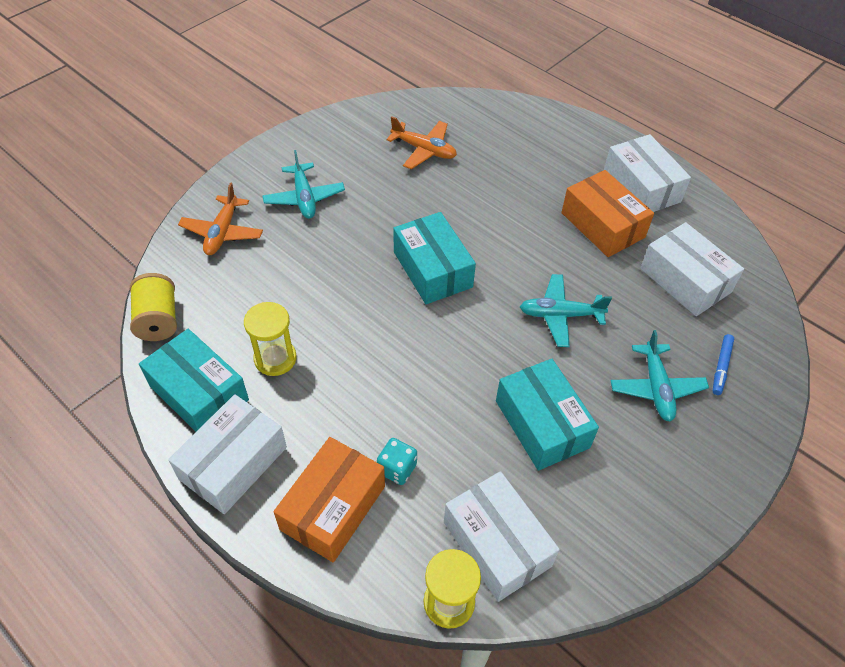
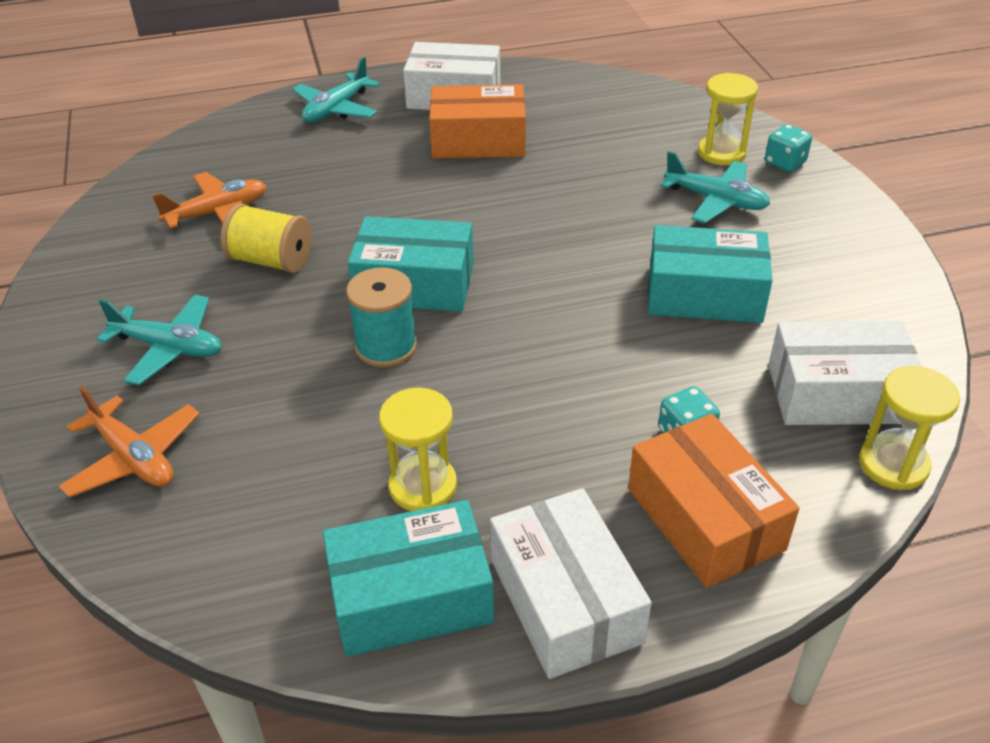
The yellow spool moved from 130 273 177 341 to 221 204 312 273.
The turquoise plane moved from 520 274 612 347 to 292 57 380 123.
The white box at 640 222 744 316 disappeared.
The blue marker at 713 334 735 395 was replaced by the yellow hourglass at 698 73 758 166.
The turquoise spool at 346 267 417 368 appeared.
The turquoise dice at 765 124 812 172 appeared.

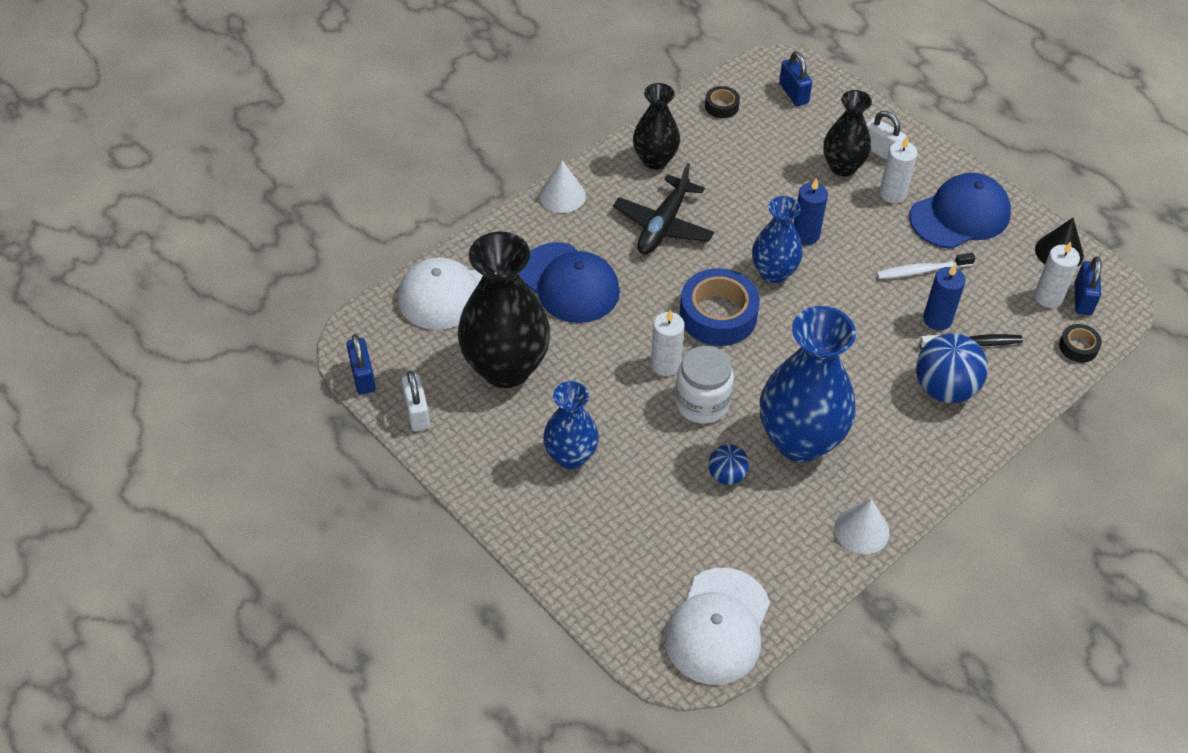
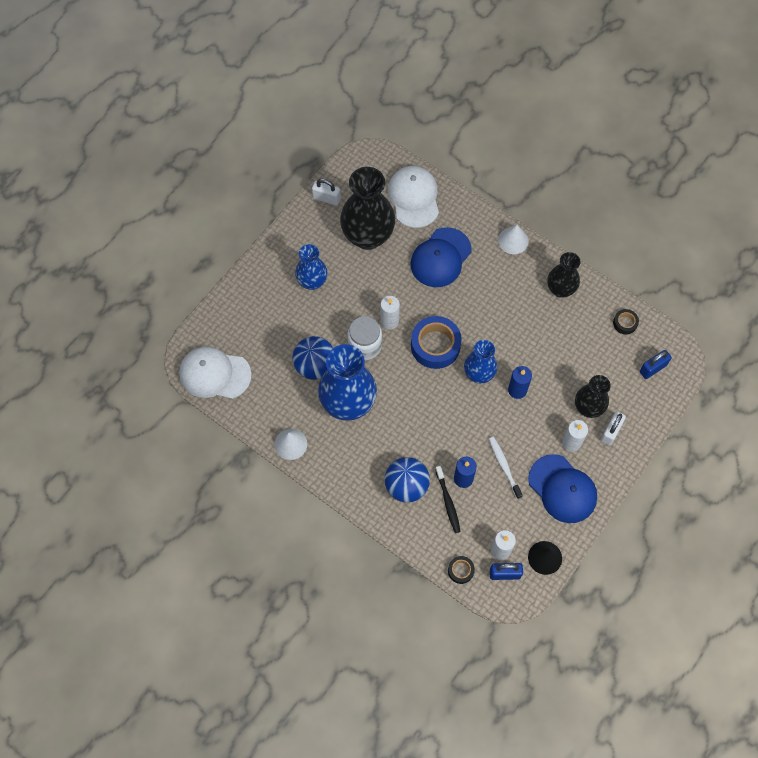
The blue padlock at 347 334 376 395 disappeared.
The white padlock at 401 370 430 431 turned 45 degrees clockwise.
The black plane at 613 163 714 255 disappeared.
The blue ball at 708 444 749 485 changed to 1.78 times the size.

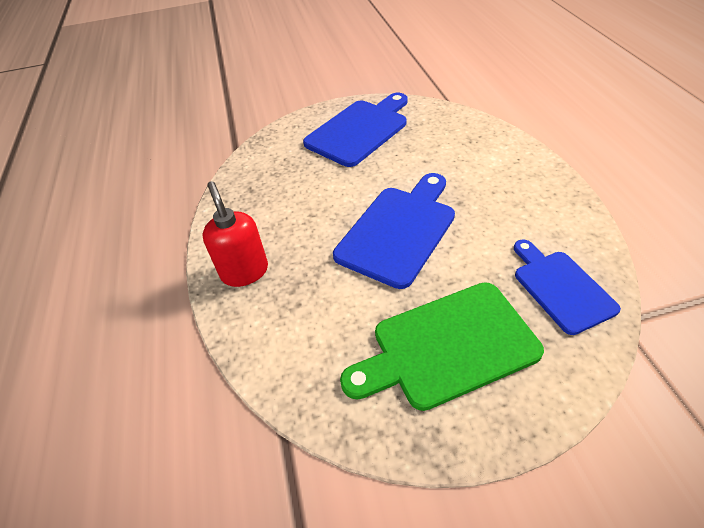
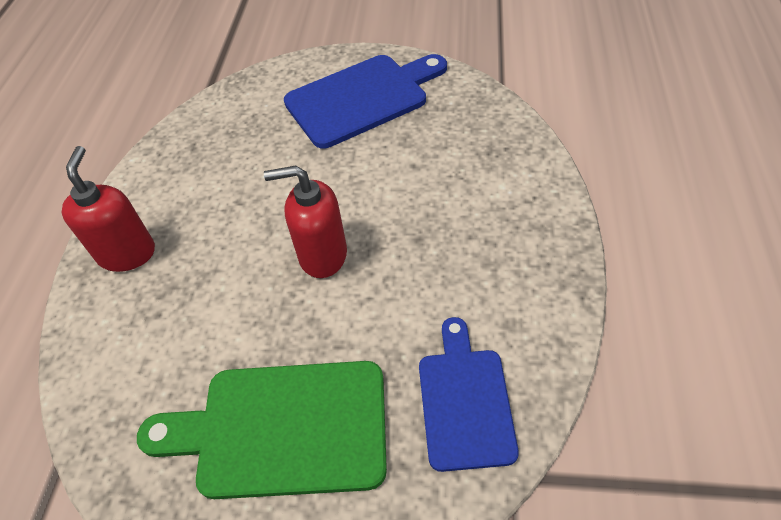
The blue cutting board at 333 173 455 289 was replaced by the red soap dispenser at 264 166 347 278.

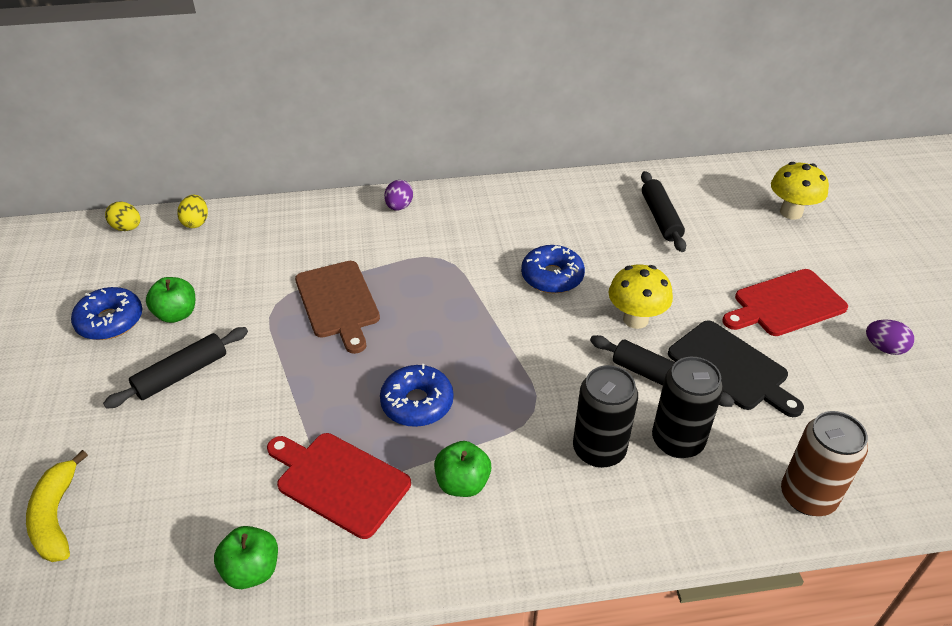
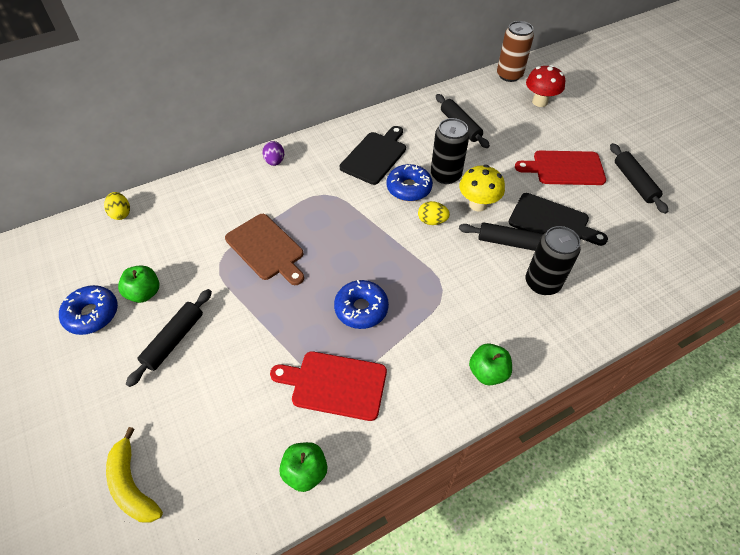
The yellow egg moved from 105 202 140 231 to 418 201 450 225.
The green apple moved from 434 441 491 497 to 469 344 512 385.
The black can moved from 573 365 638 468 to 431 118 470 184.
The red cutting board at 722 269 848 336 turned 45 degrees clockwise.
The yellow mushroom at 771 162 829 220 became the red mushroom at 526 65 565 107.
The brown can moved from 781 411 868 516 to 497 21 534 82.
The purple egg at 866 320 914 355 was replaced by the black rolling pin at 610 143 668 214.
The black cutting board at 340 126 406 185 appeared.

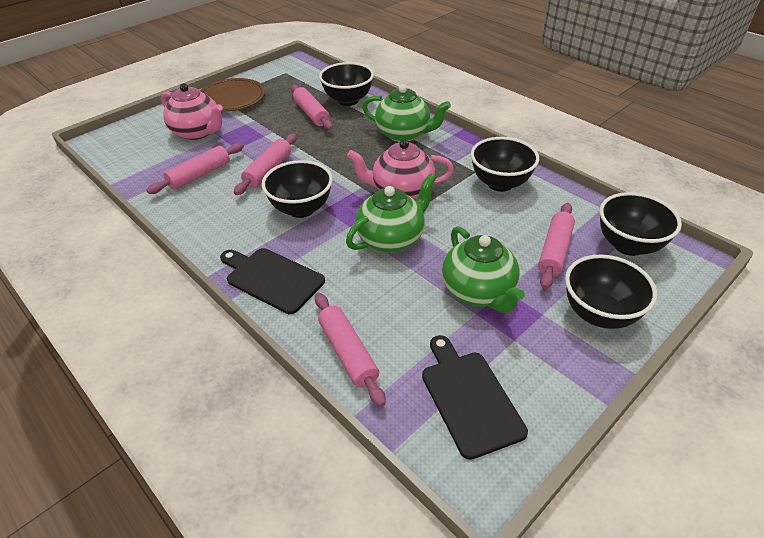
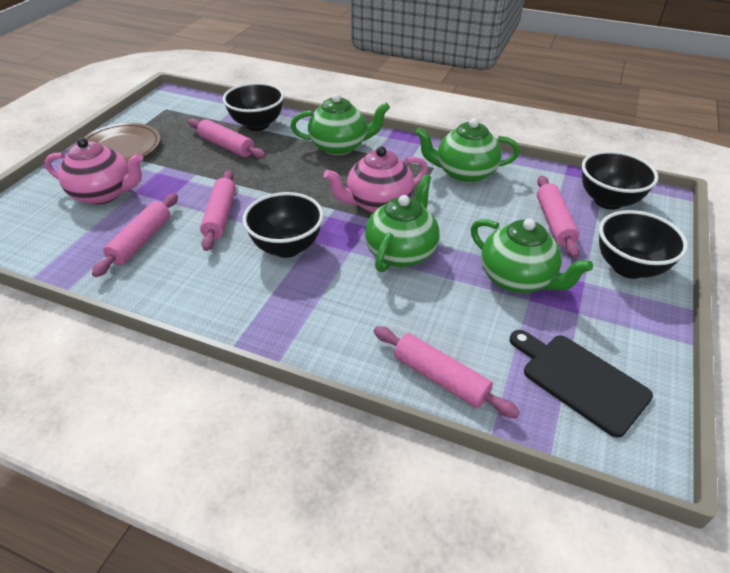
The black cutting board at 220 248 325 314 disappeared.
The black bowl at 471 137 539 192 was replaced by the green teapot at 415 118 520 183.

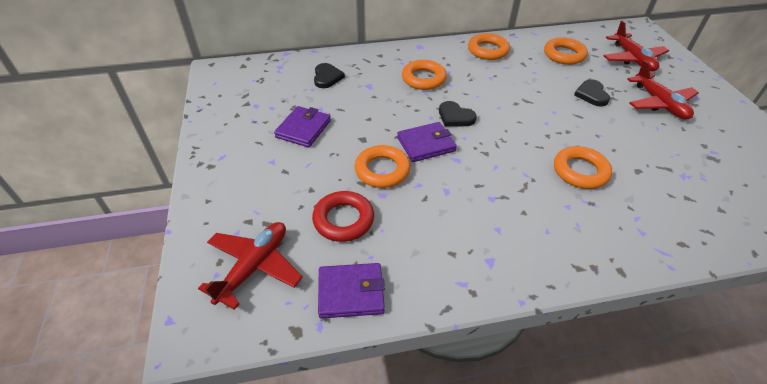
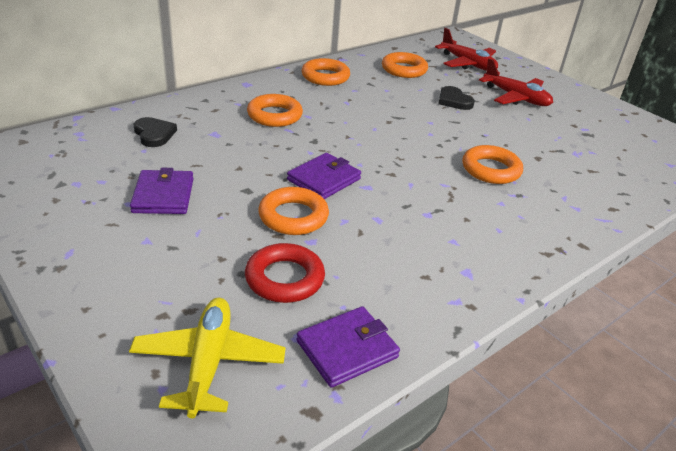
The red plane at 198 222 303 310 became the yellow plane at 129 298 286 418.
The black heart at 439 101 477 127 disappeared.

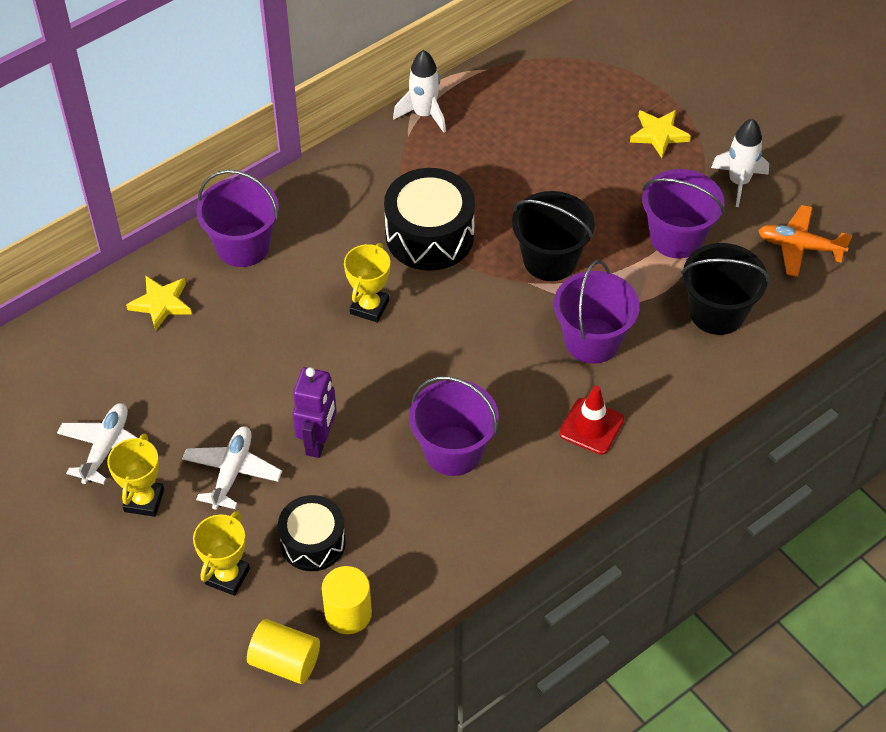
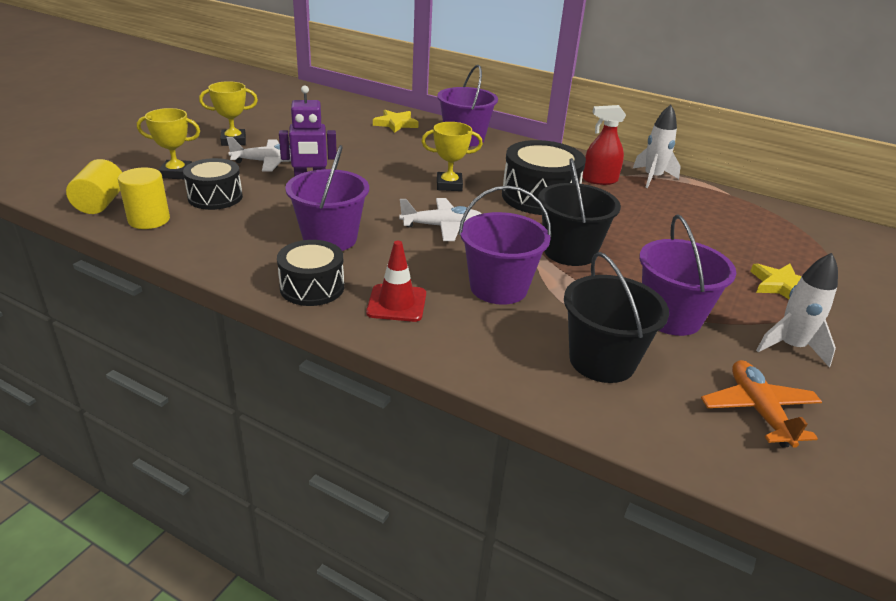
The white plane moved from 57 403 137 484 to 399 198 482 241.
The black drum at 277 240 344 306 appeared.
The red spray bottle at 582 105 626 185 appeared.

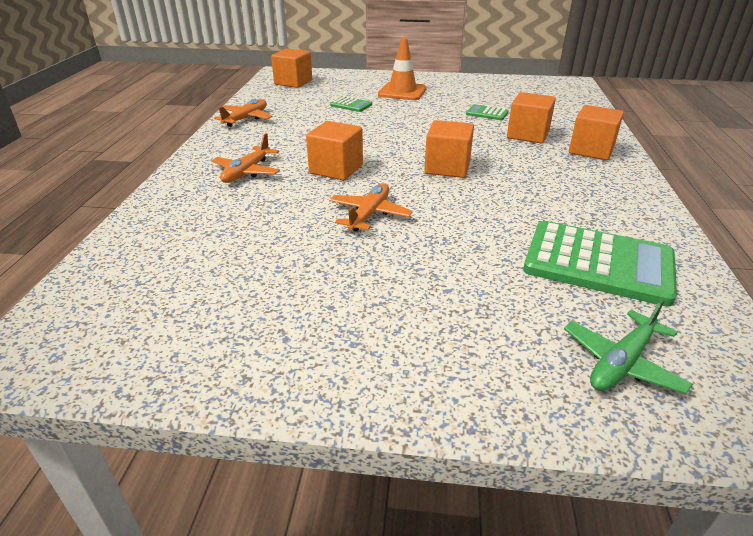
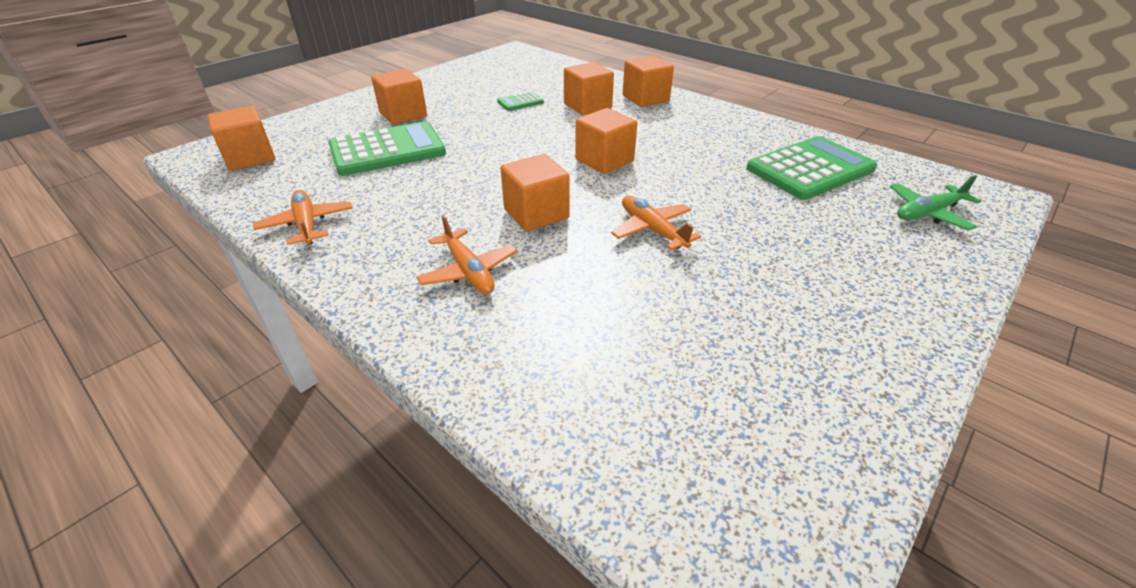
The green calculator at 330 96 372 112 changed to 2.19 times the size.
The orange traffic cone at 378 38 427 100 was replaced by the orange cube at 371 69 427 124.
The green plane at 564 299 693 394 turned 75 degrees clockwise.

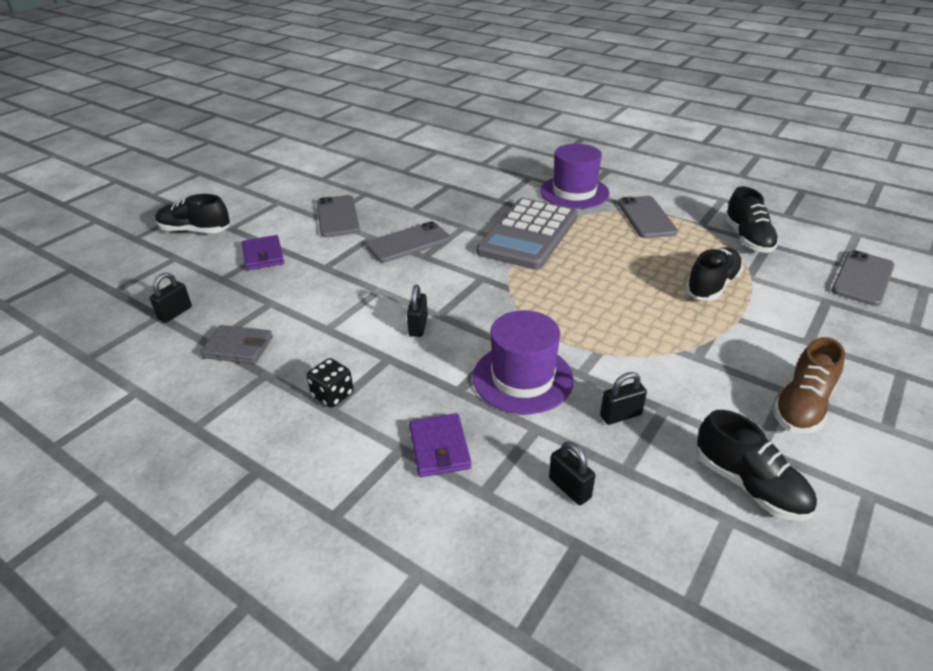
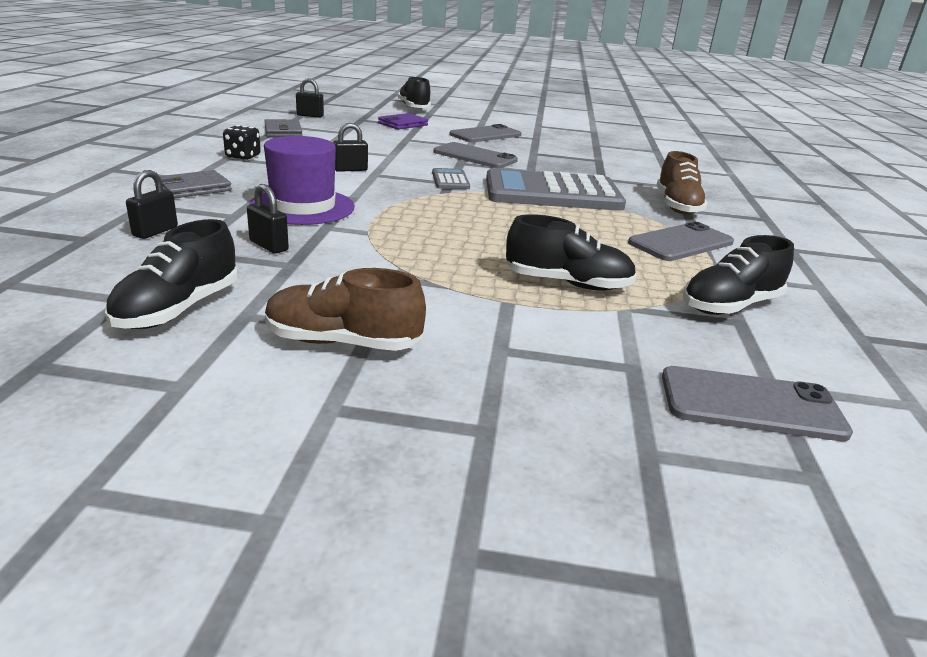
The purple wallet at 409 413 471 477 became the grey wallet at 160 170 232 198.
The purple hat at 540 144 610 209 was replaced by the brown shoe at 657 151 708 215.
The grey calculator at 432 168 470 189 appeared.

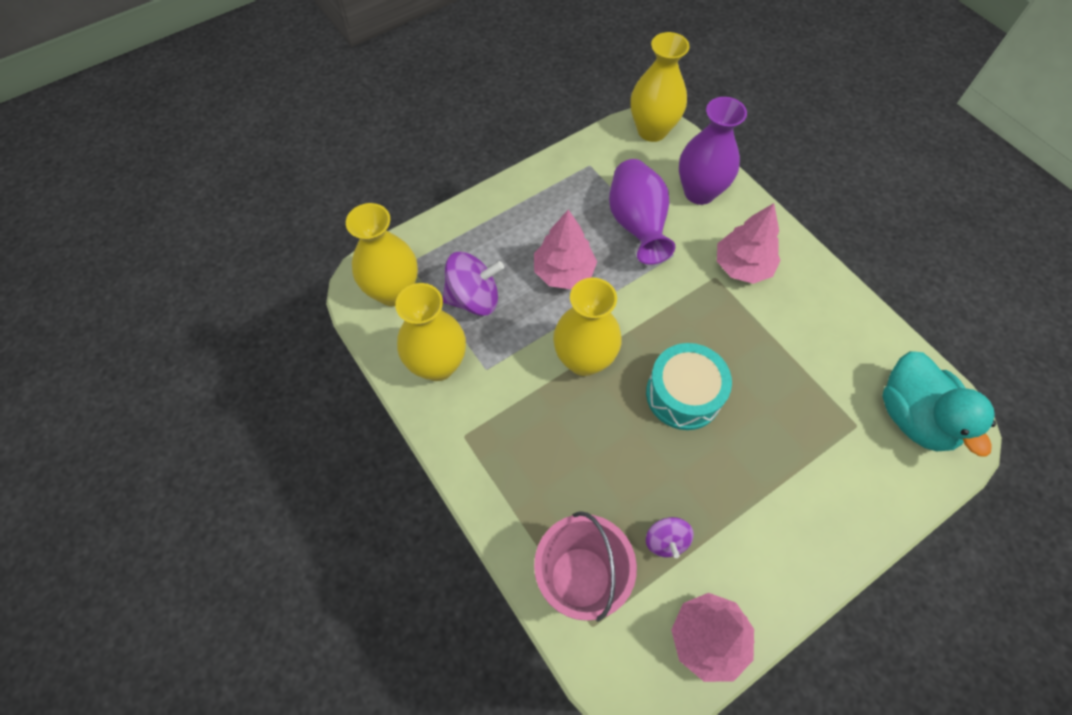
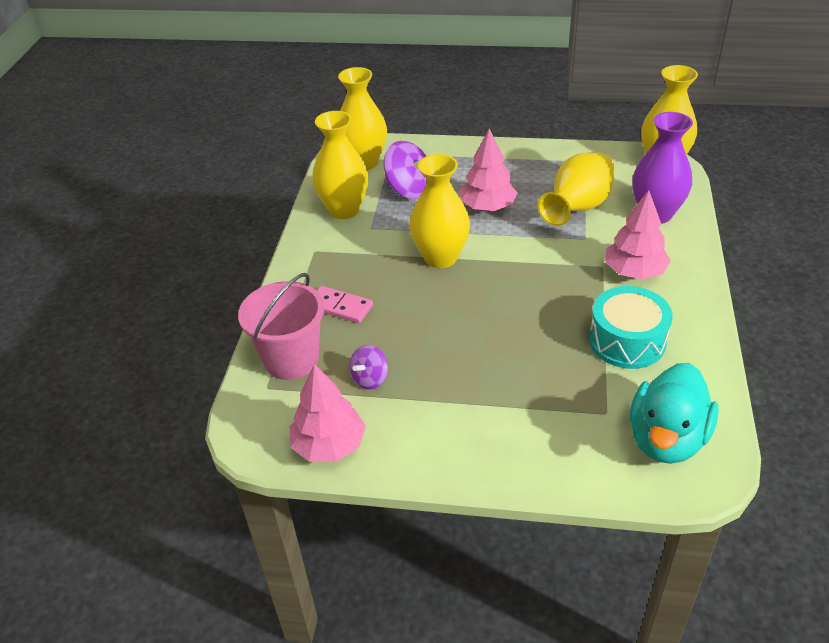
The purple vase at 609 159 675 265 became the yellow vase at 538 152 615 226.
The turquoise drum moved from 646 343 732 430 to 589 286 673 369.
The pink domino at 317 286 373 323 appeared.

